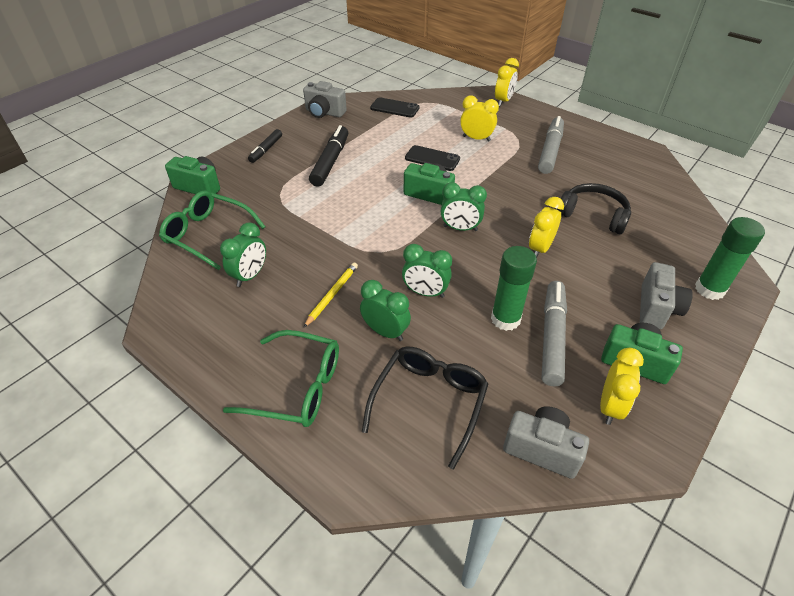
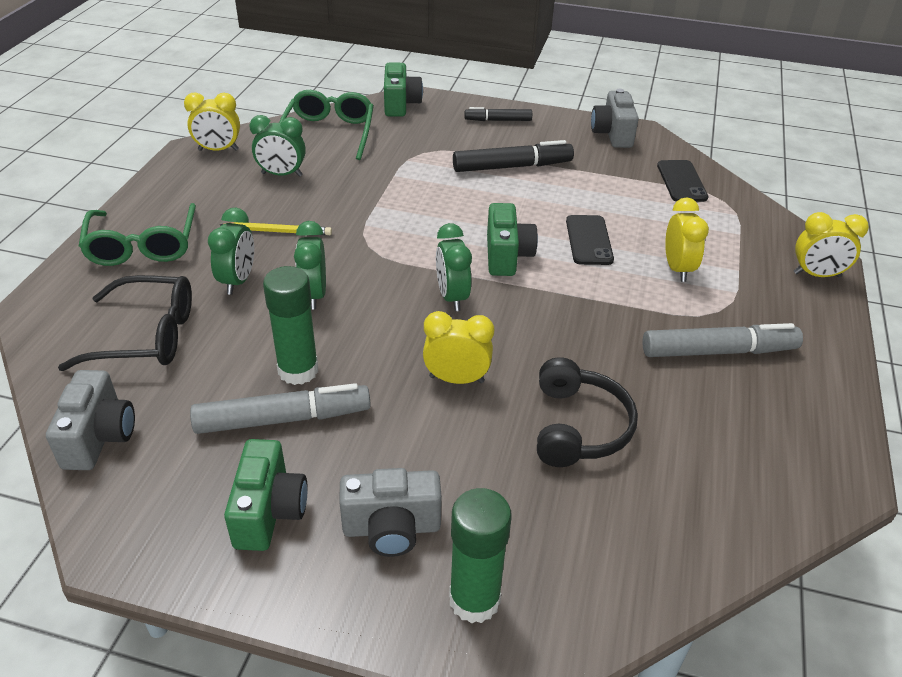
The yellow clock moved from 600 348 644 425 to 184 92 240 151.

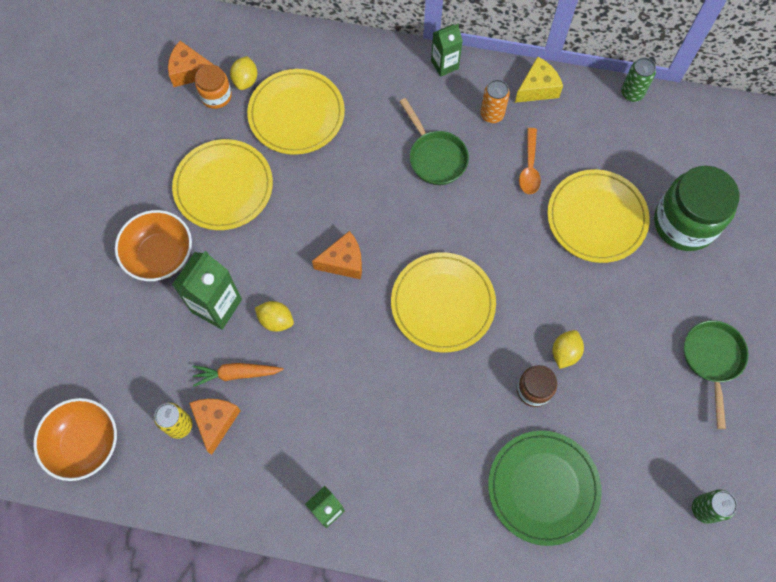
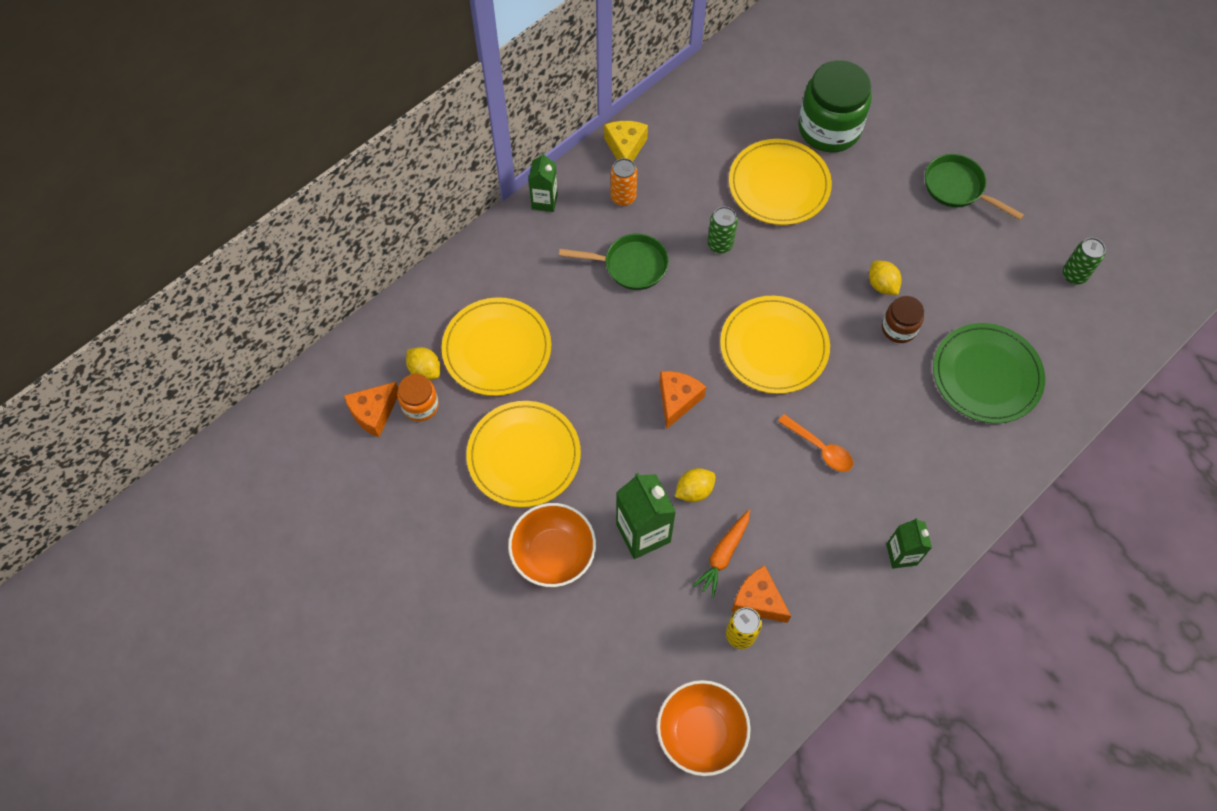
The orange spoon moved from 519 128 541 194 to 778 414 853 472.
The green can moved from 621 58 656 102 to 707 206 738 254.

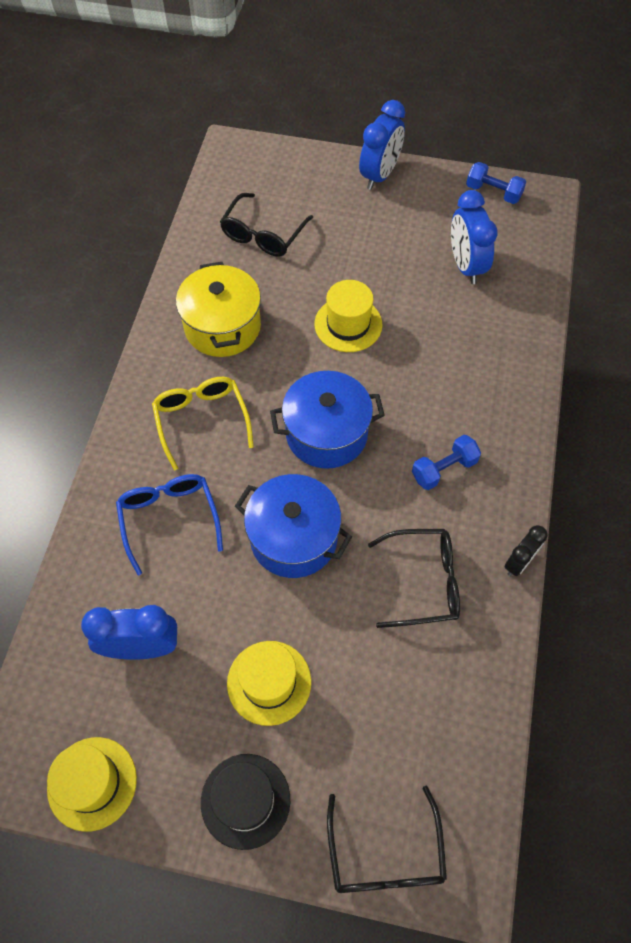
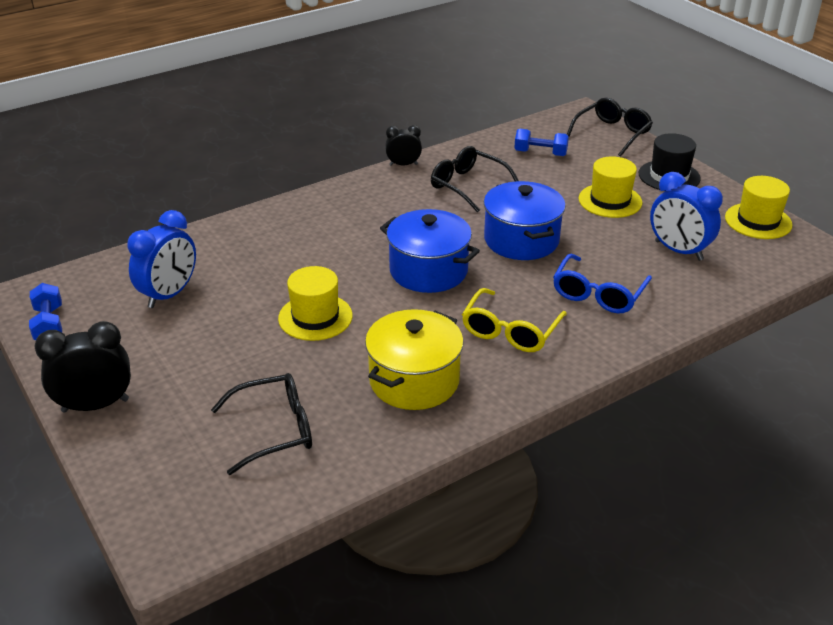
The blue clock at 359 100 405 190 became the black clock at 34 321 131 412.
The blue dumbbell moved from 412 435 481 490 to 514 128 569 156.

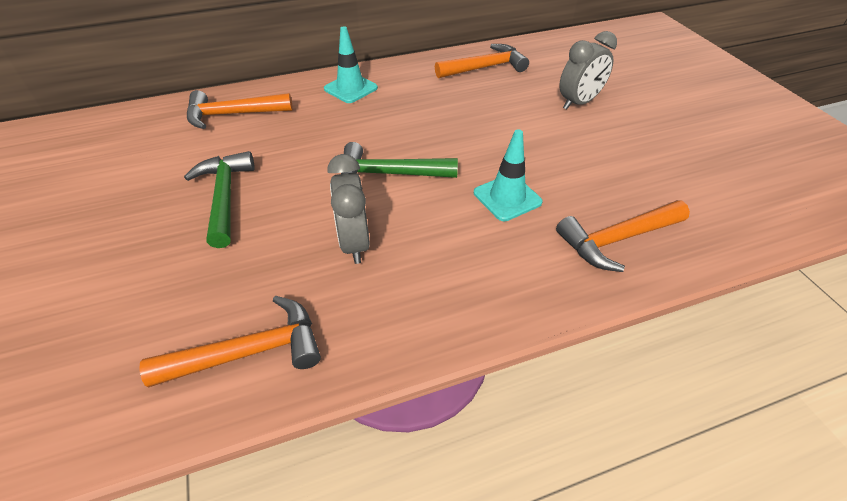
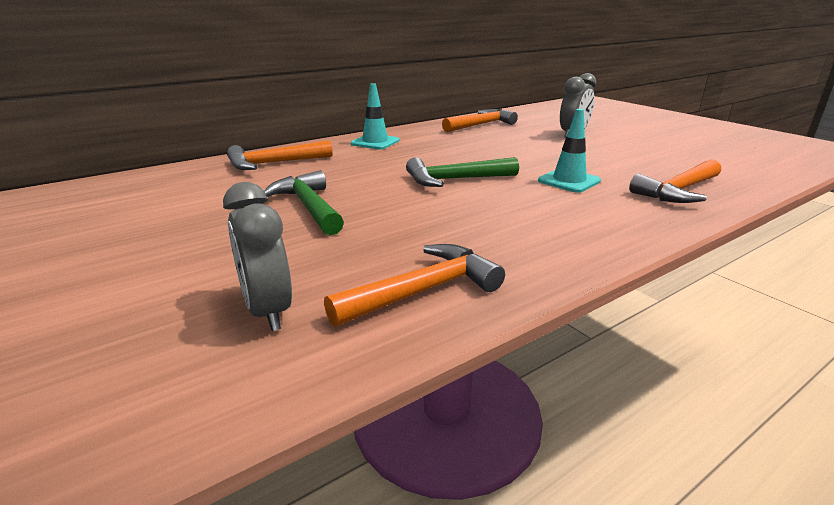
The grey clock moved from 327 154 370 264 to 223 182 292 331.

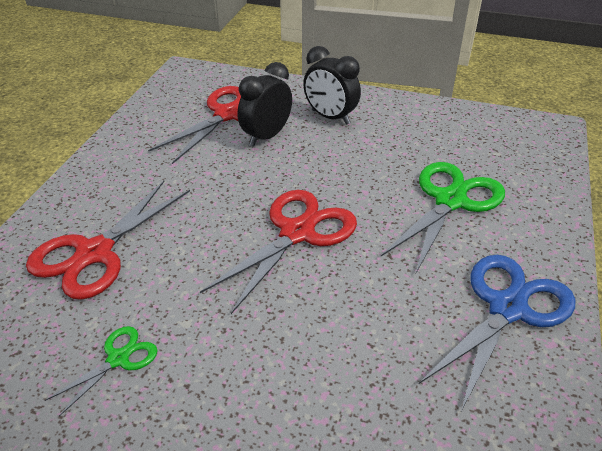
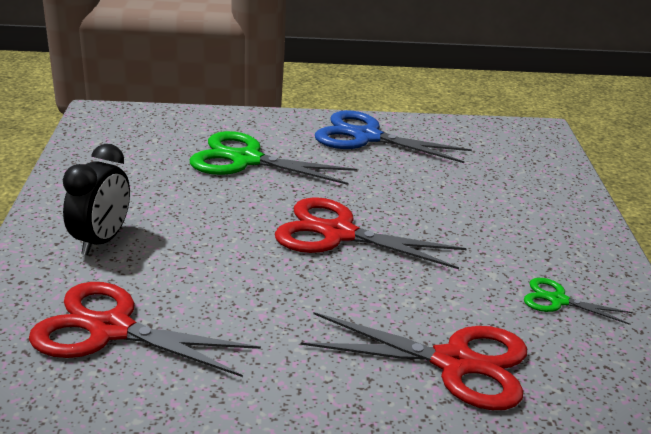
The black clock at 238 62 292 147 disappeared.

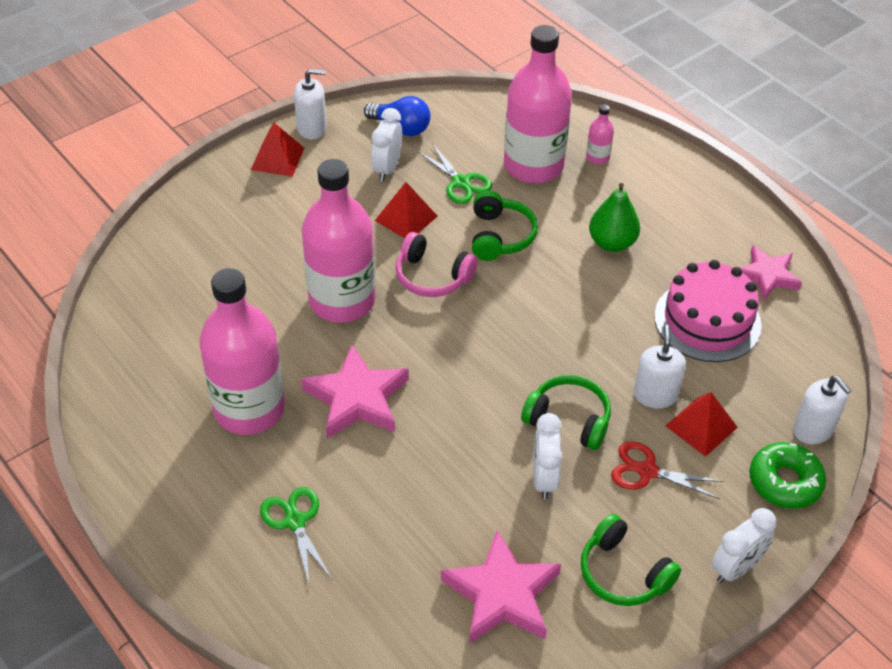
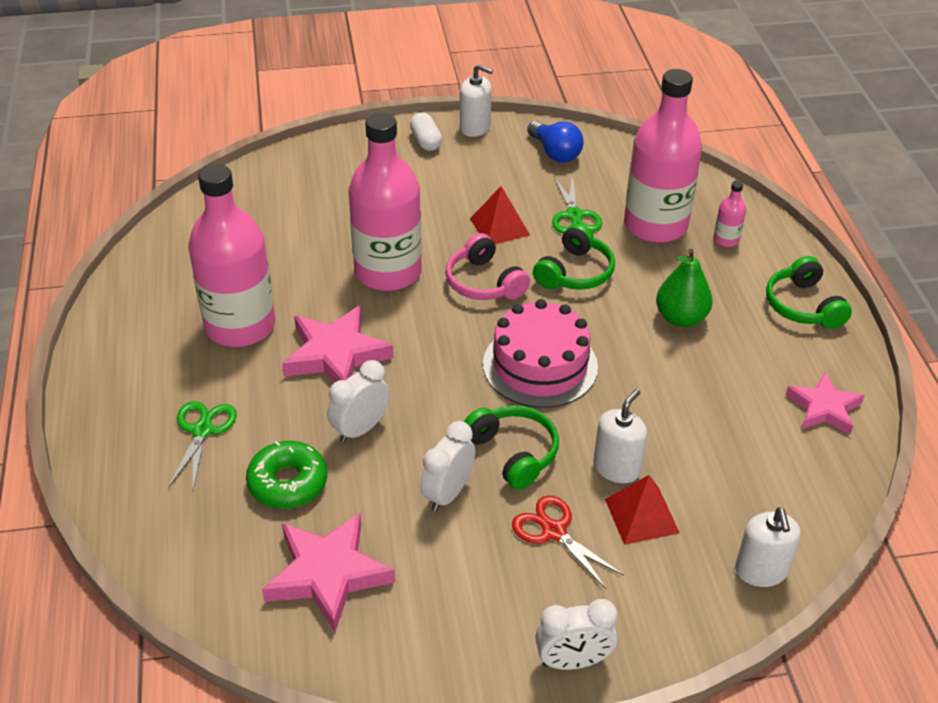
The red pyramid at 251 122 304 177 was replaced by the white capsule at 410 112 442 151.
The white clock moved from 371 108 402 181 to 327 360 390 443.
The green headphones moved from 581 514 681 606 to 766 256 852 329.
The pink cake moved from 654 260 762 362 to 483 299 598 408.
The green donut moved from 749 442 826 509 to 246 441 327 509.

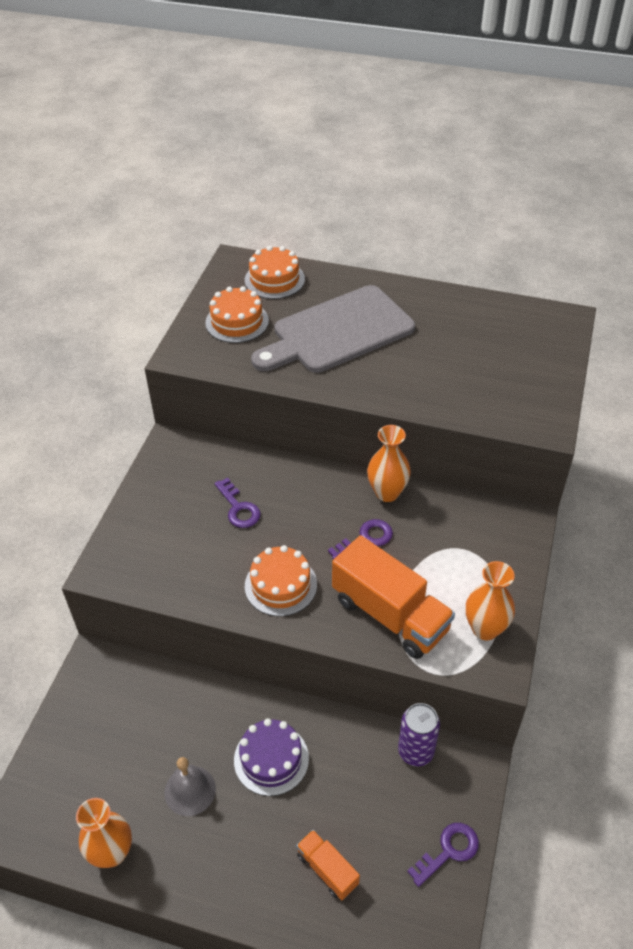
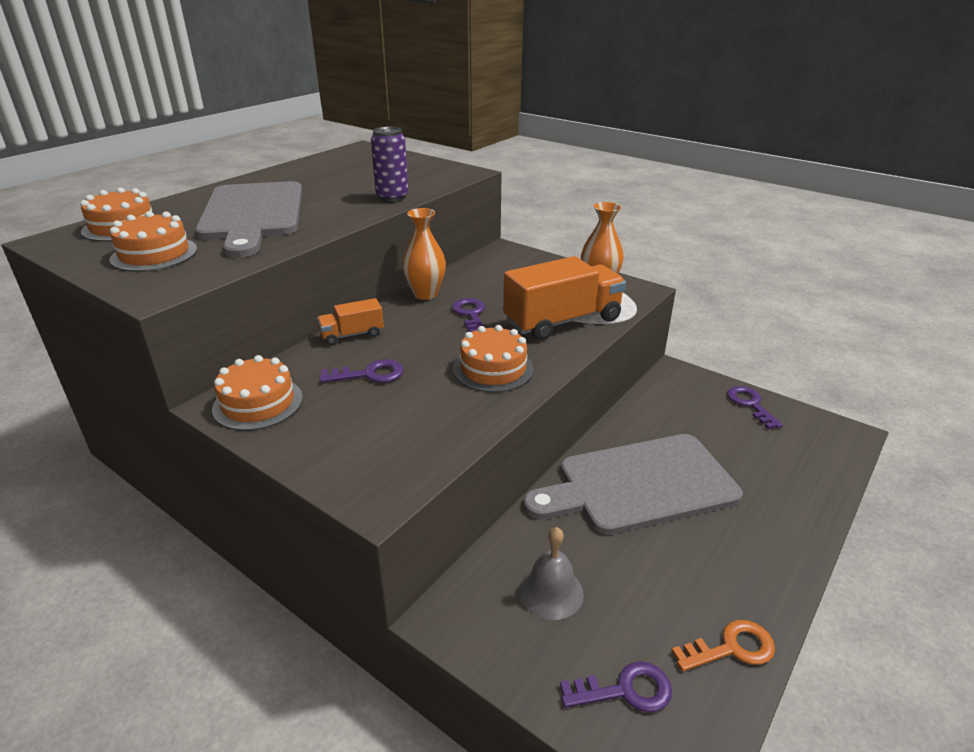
The orange vase at 76 798 132 868 was replaced by the orange key at 671 620 775 672.
The grey bell moved from 164 757 216 816 to 519 527 584 620.
The purple cake at 234 718 309 796 was replaced by the grey cutting board at 523 434 743 535.
The orange truck moved from 296 830 360 900 to 317 298 384 345.
The purple can moved from 398 703 440 766 to 371 127 408 201.
The orange cake at 212 355 303 431 appeared.
The purple key at 560 661 672 712 appeared.

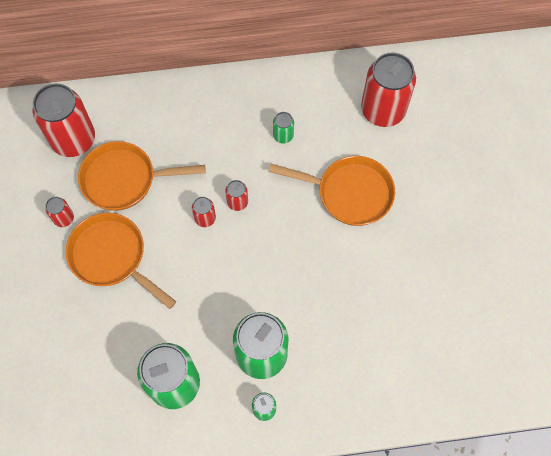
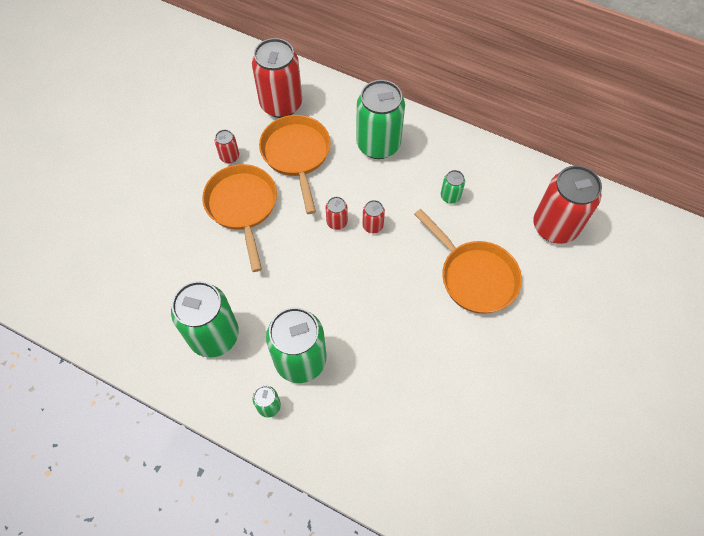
The orange pan at 78 141 206 211 turned 45 degrees clockwise.
The green can at 356 80 405 159 appeared.

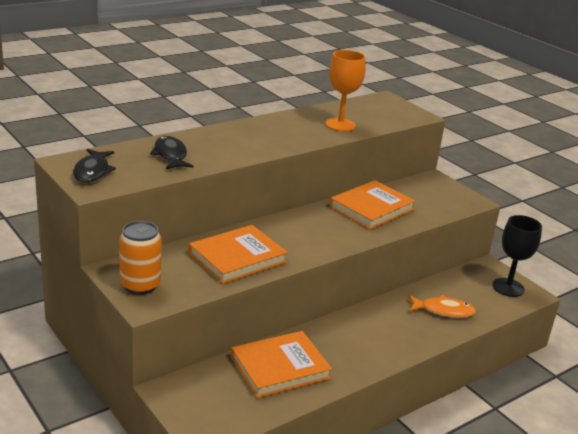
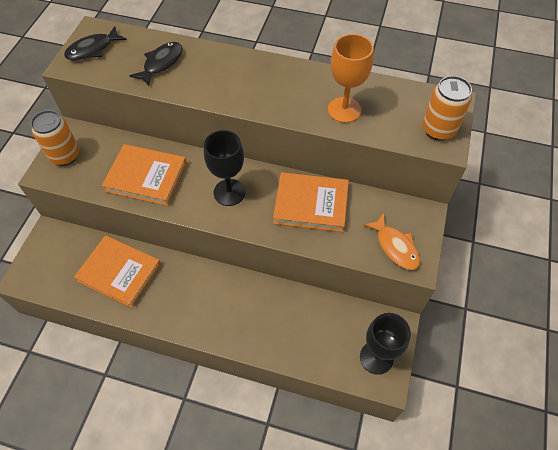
The orange fish moved from 409 295 476 318 to 363 213 420 270.
The black goblet at 204 130 246 206 appeared.
The orange can at 422 76 472 141 appeared.

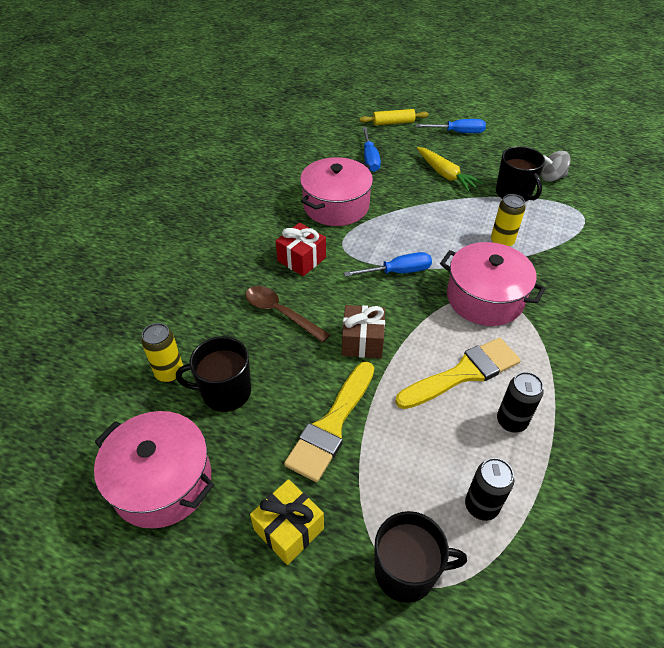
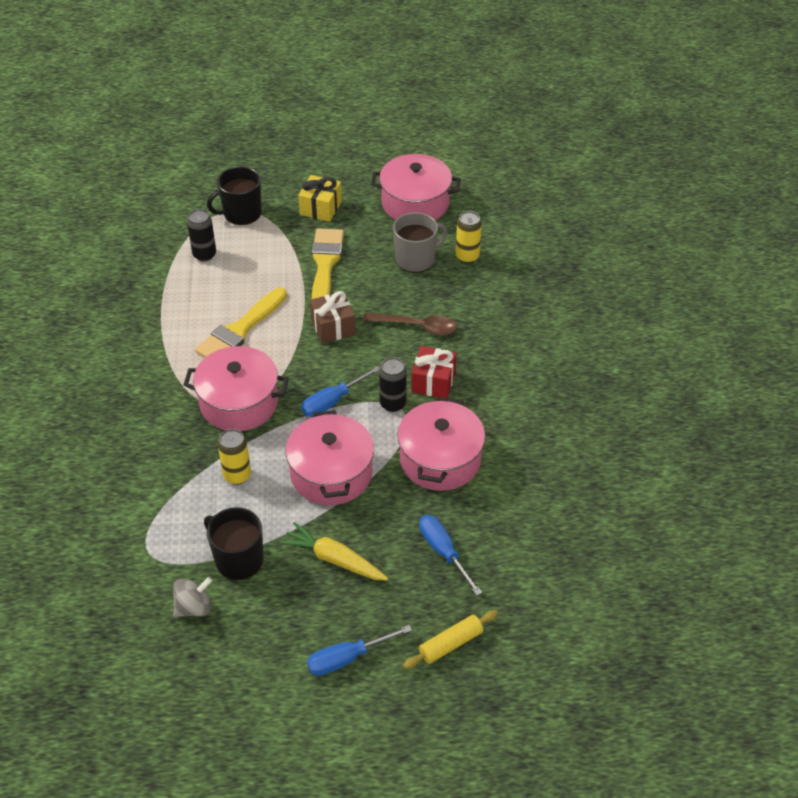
The black mug at 176 337 251 412 became the grey mug at 393 212 448 273.
The black can moved from 497 372 544 432 to 379 357 407 412.
The pink pot at 286 410 374 505 appeared.

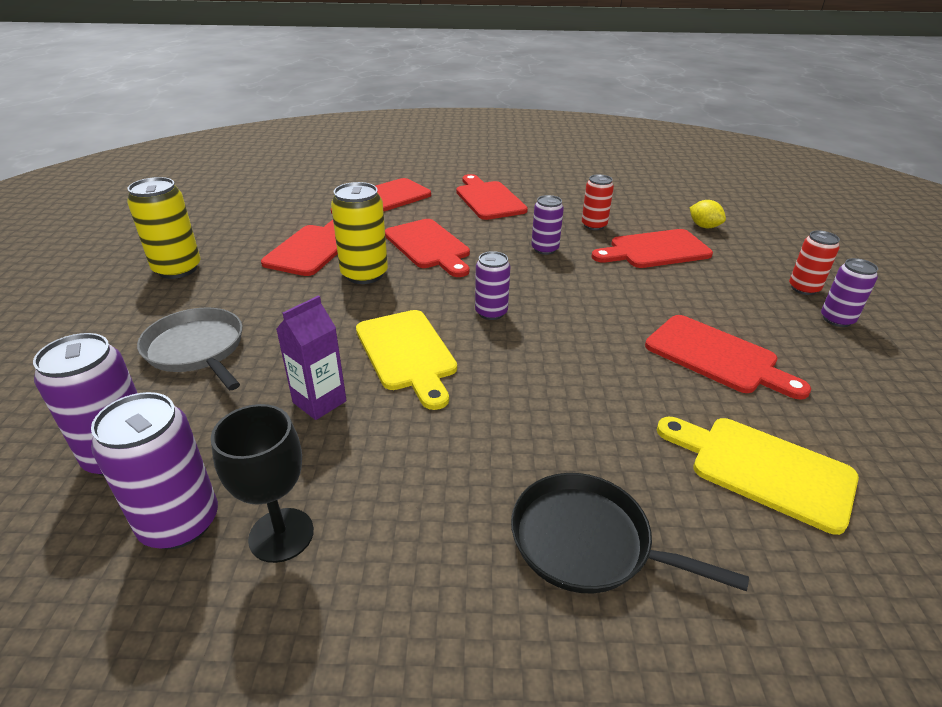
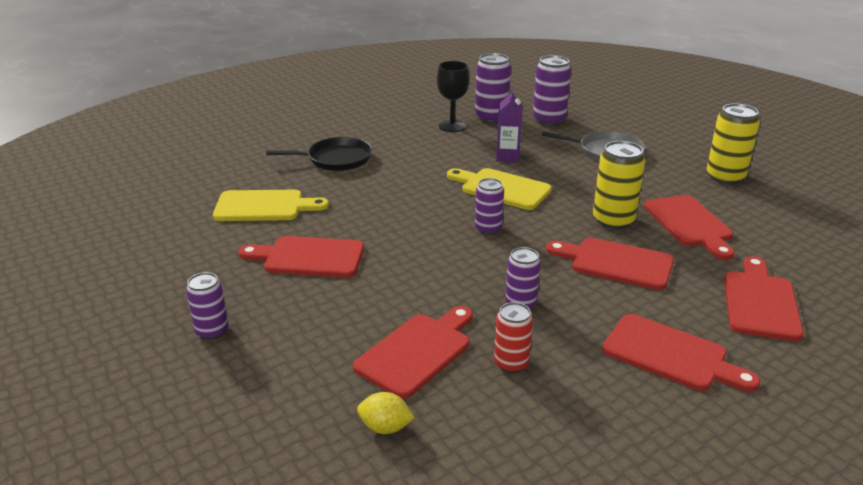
The red can at 789 231 840 295 disappeared.

